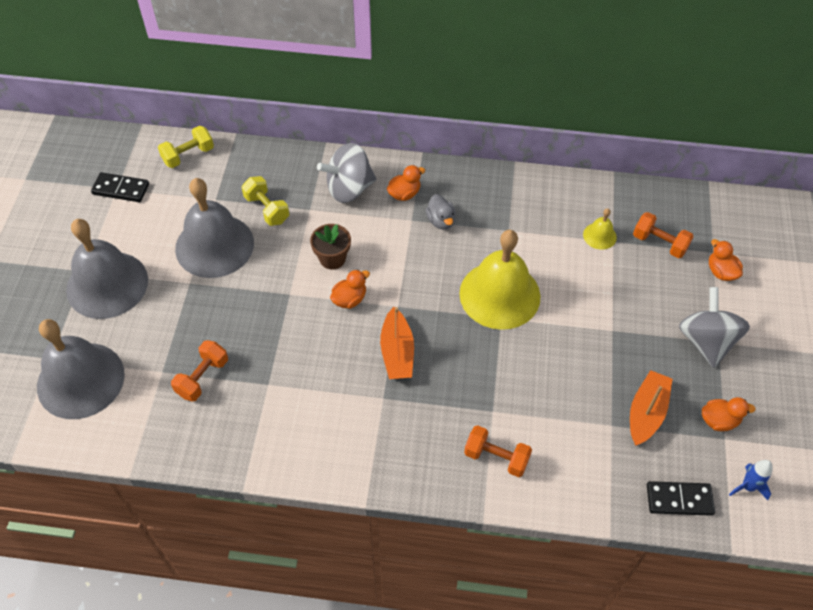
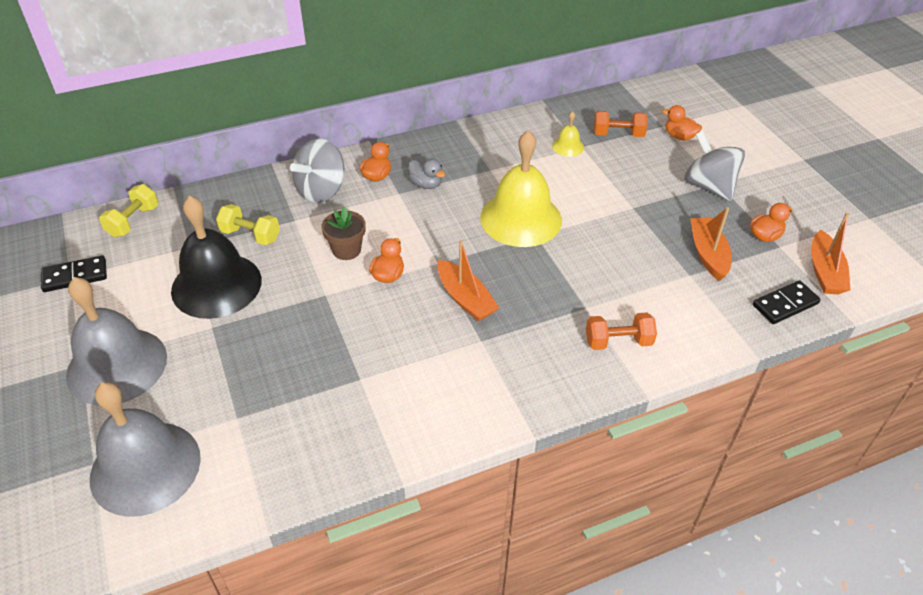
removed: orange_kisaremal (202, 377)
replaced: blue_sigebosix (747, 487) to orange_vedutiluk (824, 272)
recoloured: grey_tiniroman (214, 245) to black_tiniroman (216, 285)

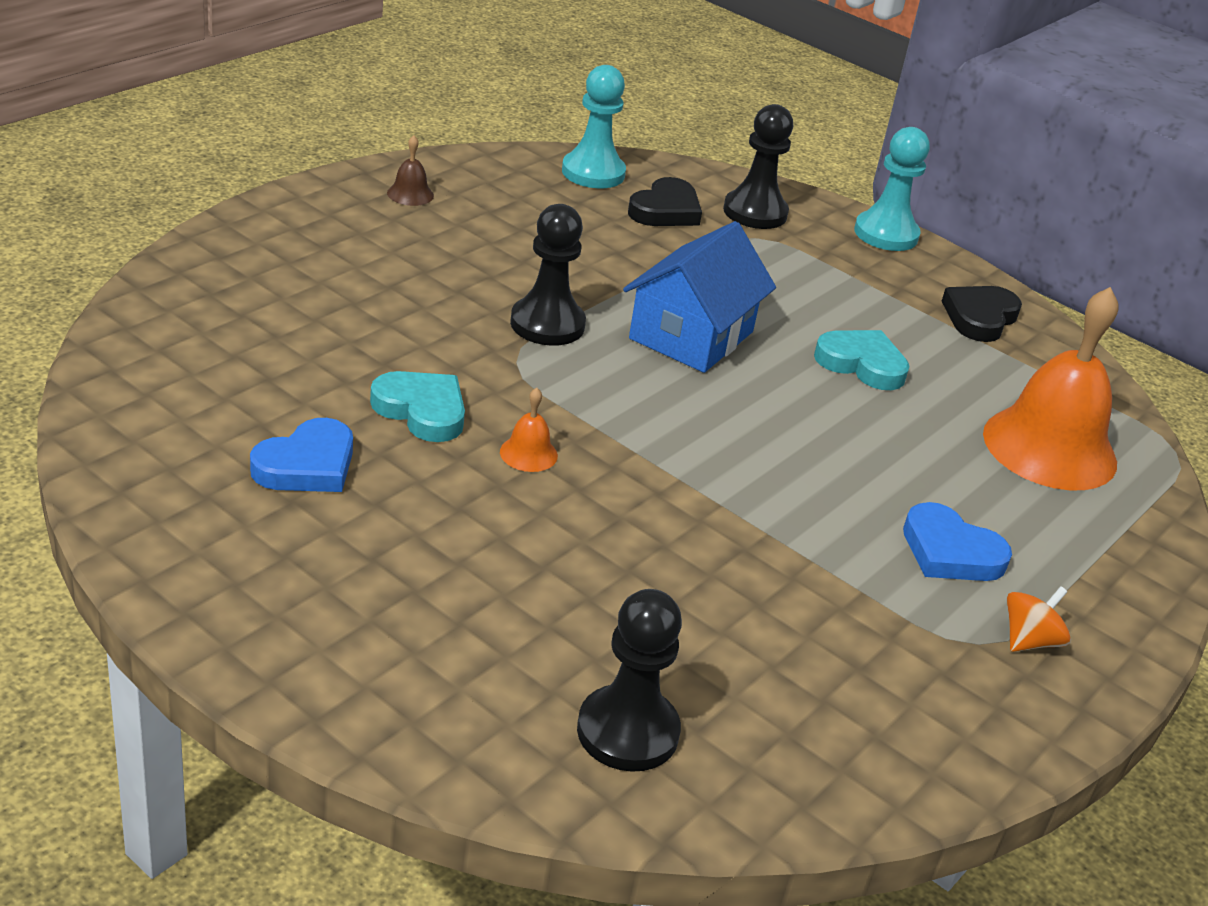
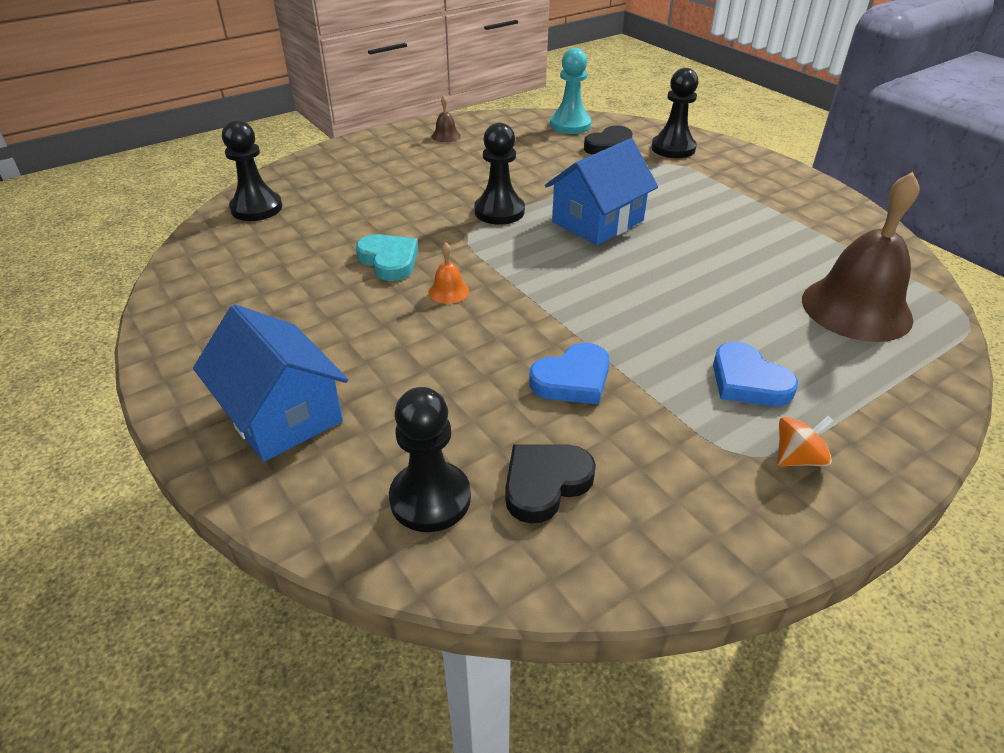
removed: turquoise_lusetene (862, 364); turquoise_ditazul (886, 234)
added: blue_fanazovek (281, 413); black_ditazul (256, 208)
moved: black_lusetene (980, 317) to (545, 484); blue_lusetene (307, 465) to (572, 379)
recoloured: orange_tiniroman (1049, 448) to brown_tiniroman (856, 308)

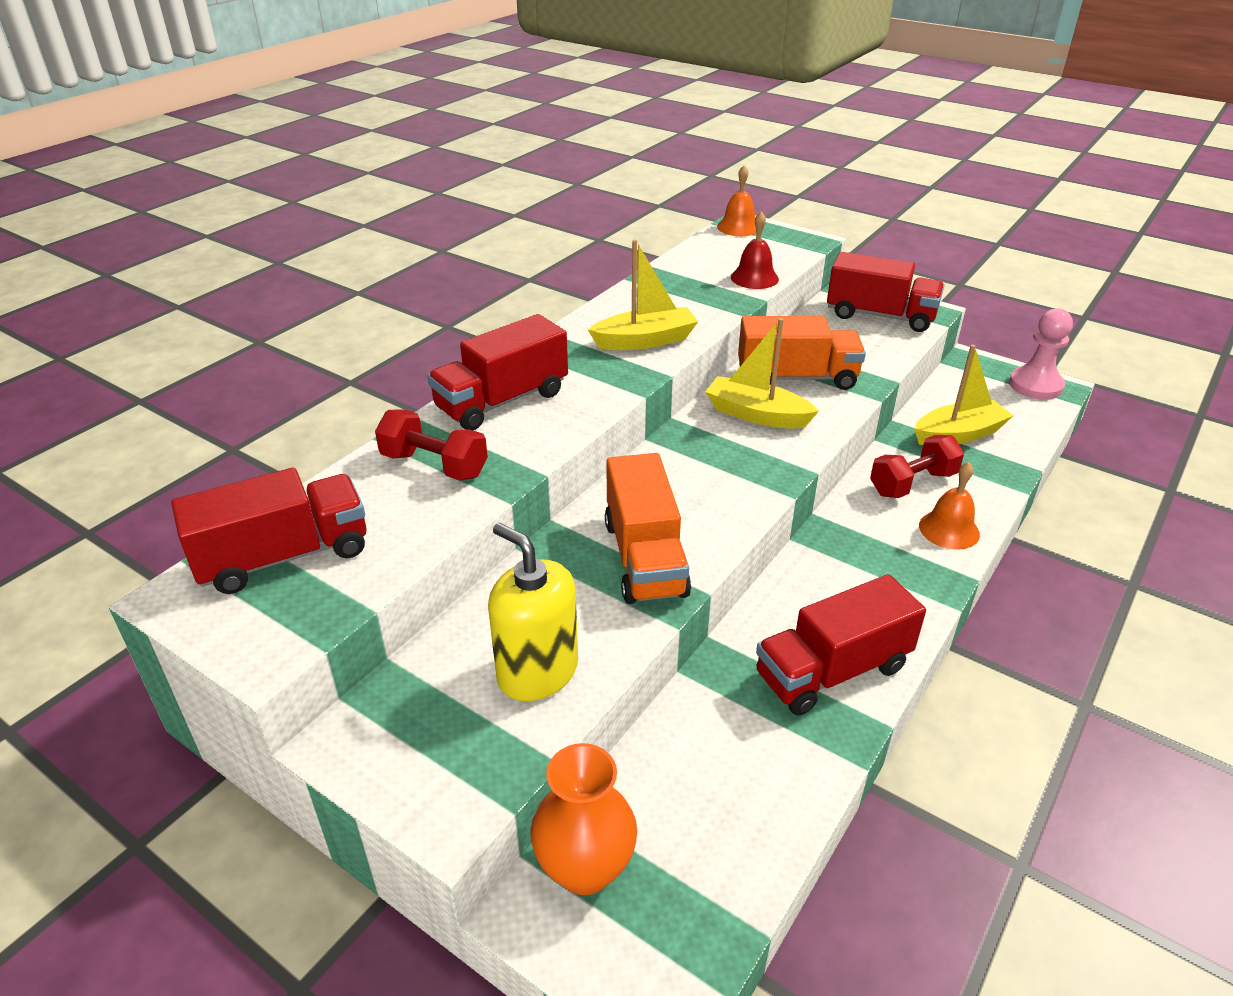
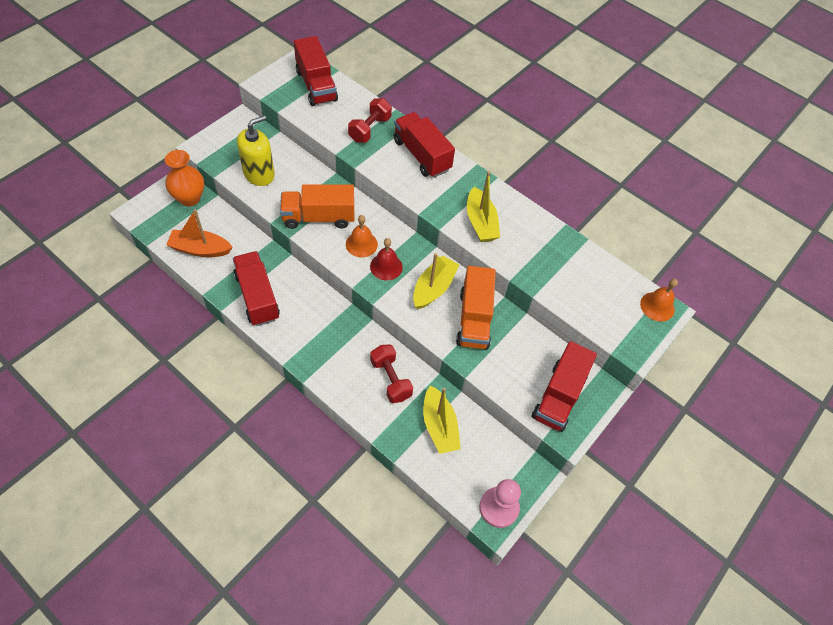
added: orange_vedutiluk (200, 249)
moved: orange_tiniroman (949, 529) to (361, 244); red_tiniroman (754, 278) to (386, 266)

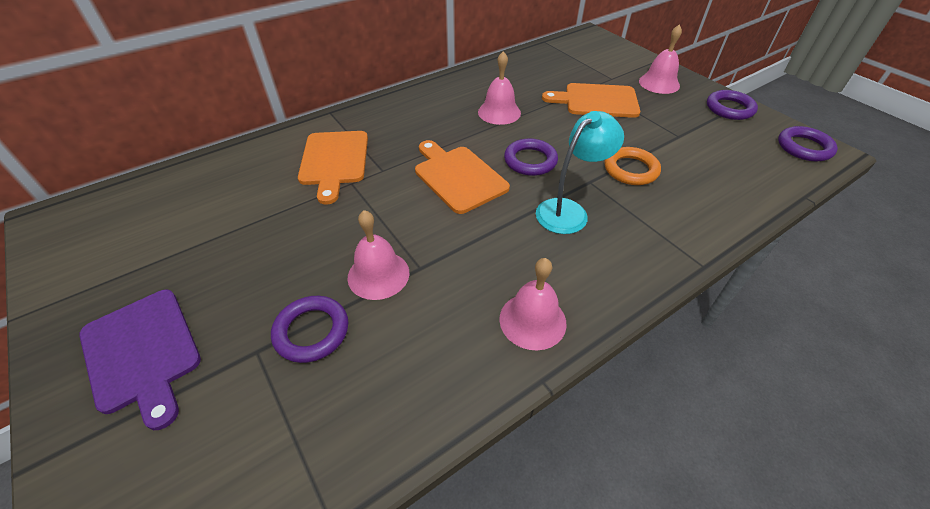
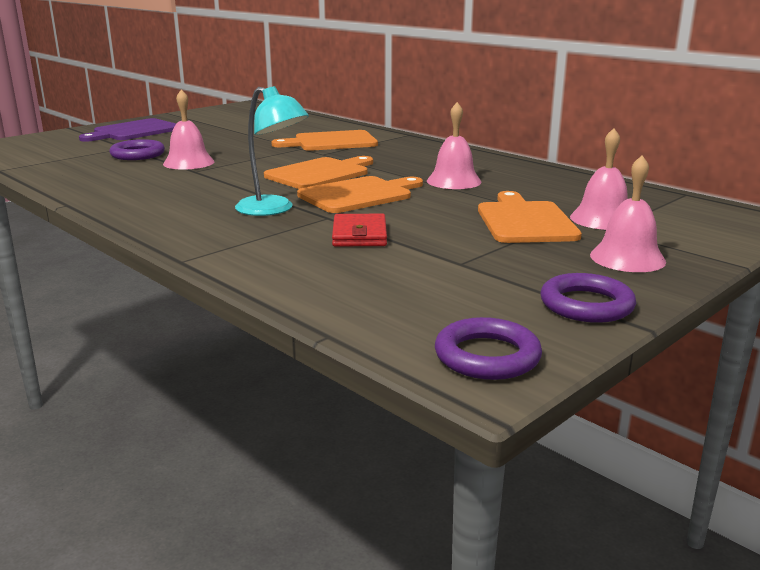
moved: pink_tiniroman (532, 320) to (602, 219)
replaced: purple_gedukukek (530, 161) to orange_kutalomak (359, 195); orange_gedukukek (631, 170) to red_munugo (359, 235)

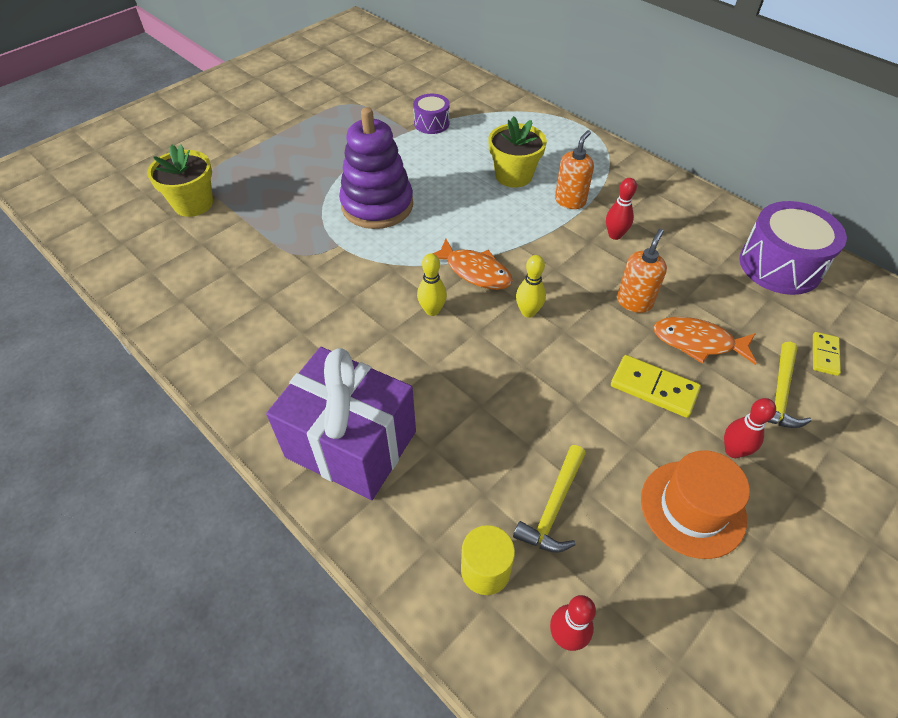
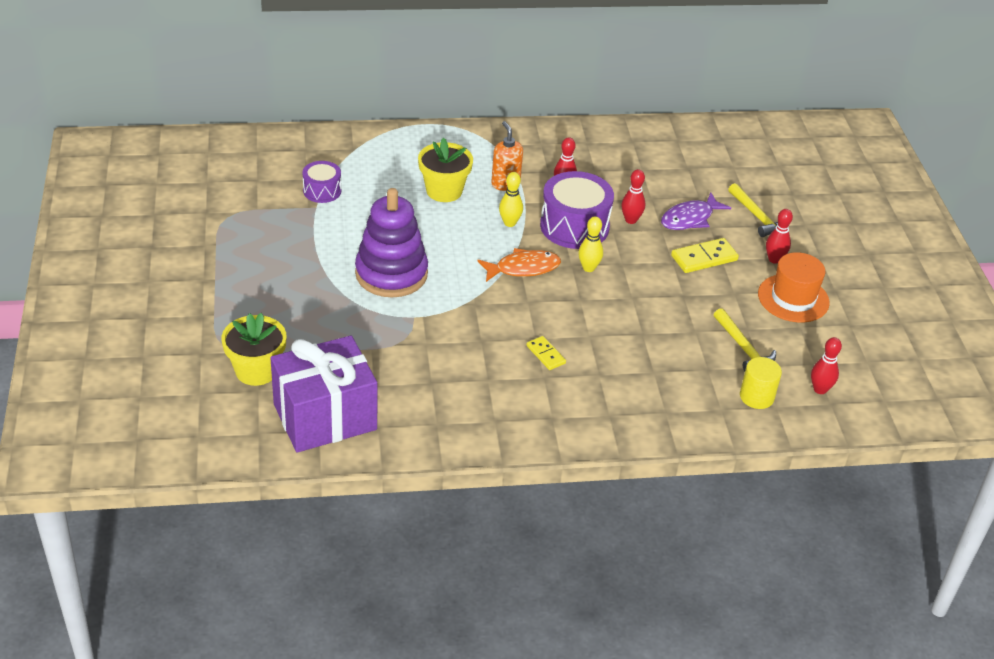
moved: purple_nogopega (351, 444) to (325, 417); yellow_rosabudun (432, 310) to (509, 223); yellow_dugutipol (824, 355) to (545, 354); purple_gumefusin (780, 265) to (574, 226)
replaced: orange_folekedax (634, 302) to red_rosabudun (631, 220)
recoloured: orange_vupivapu (698, 342) to purple_vupivapu (690, 218)

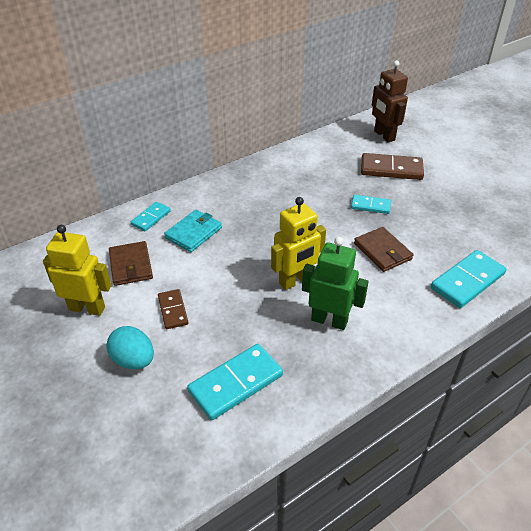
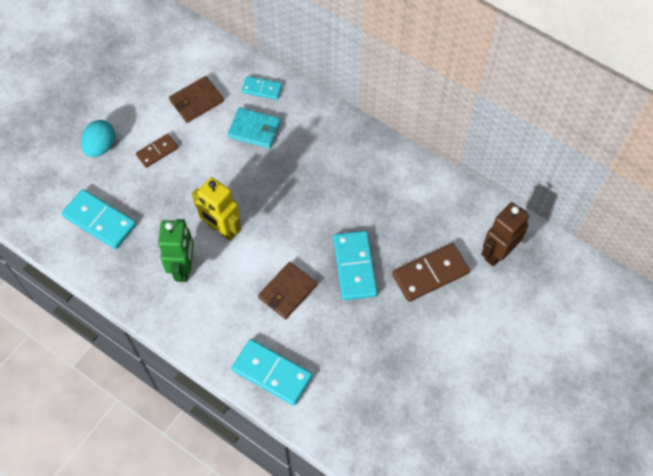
removed: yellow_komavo (87, 308)
turned: brown_dugutipol (391, 169) = (430, 273) 75 degrees clockwise
resized: turquoise_dugutipol (370, 206) = (355, 266) x1.71

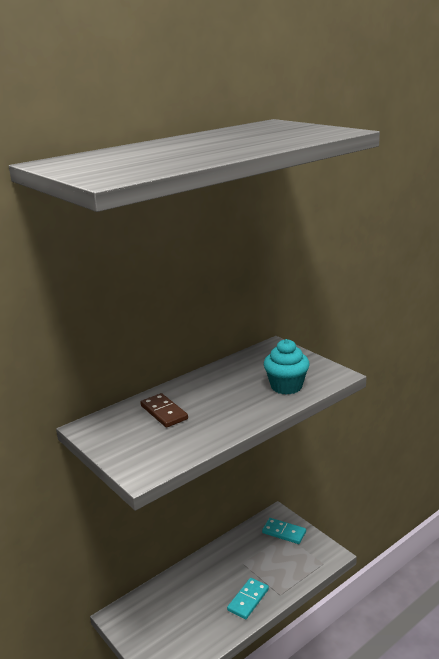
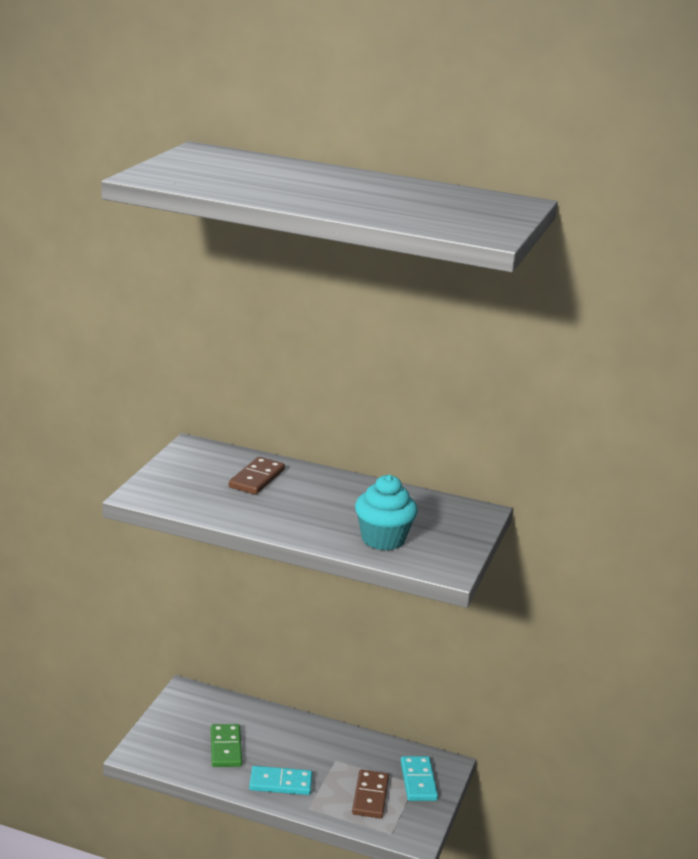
added: green_dugutipol (225, 748); brown_dugutipol (370, 796)

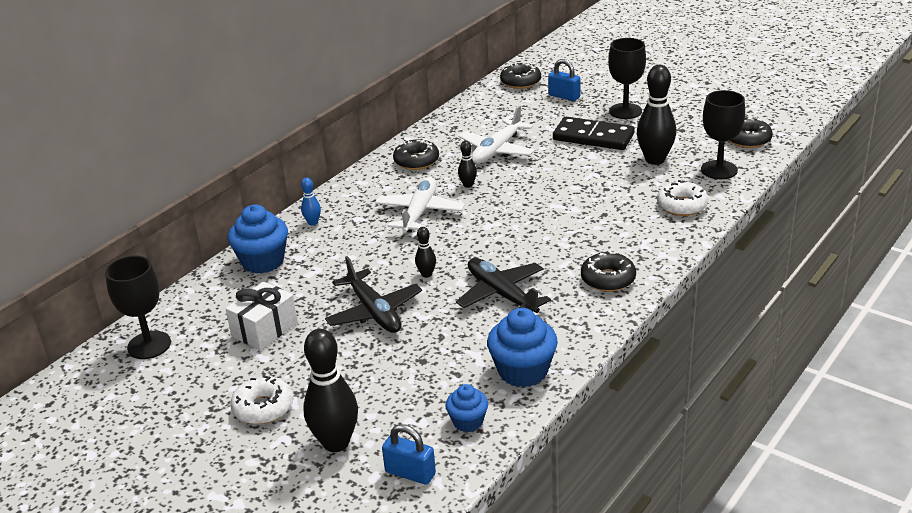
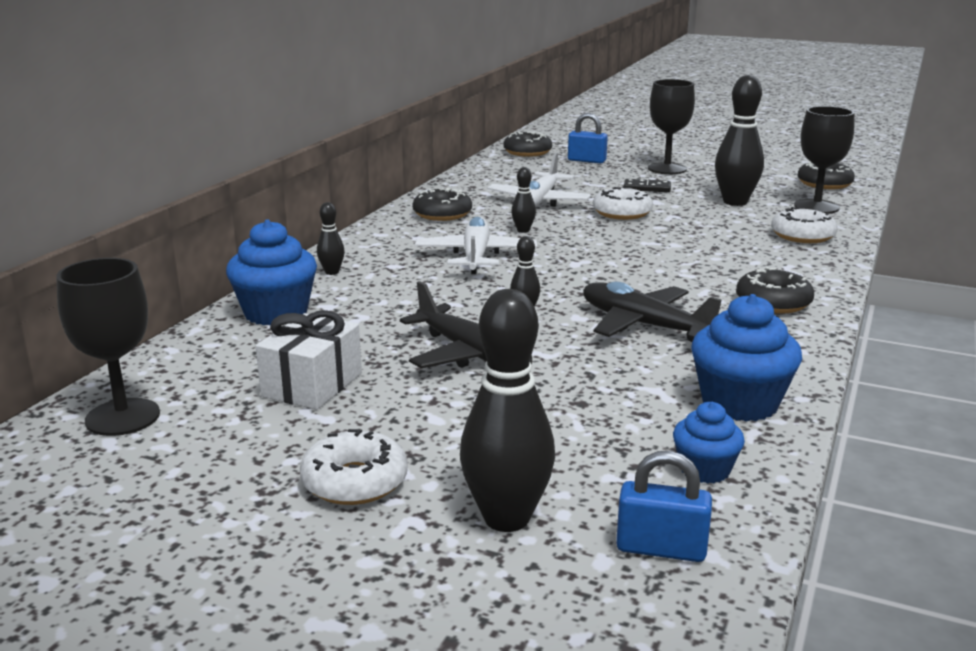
added: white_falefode (622, 213)
recoloured: blue_rosabudun (313, 222) to black_rosabudun (332, 272)
resized: black_dugutipol (593, 137) = (647, 188) x0.51

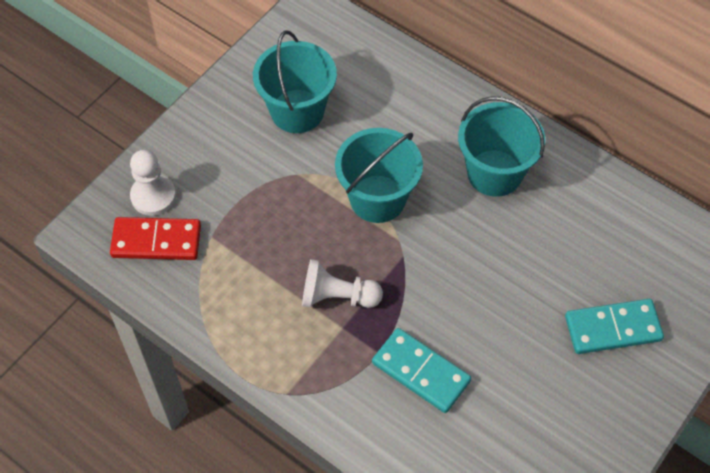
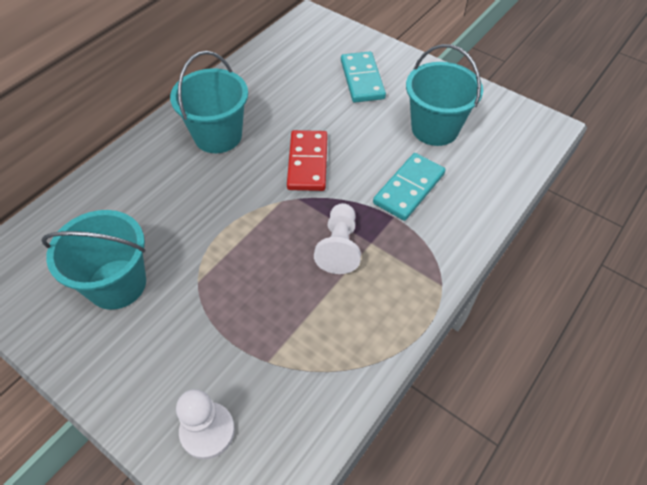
moved: red_dugutipol (156, 241) to (308, 163); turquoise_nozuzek (377, 199) to (435, 128)

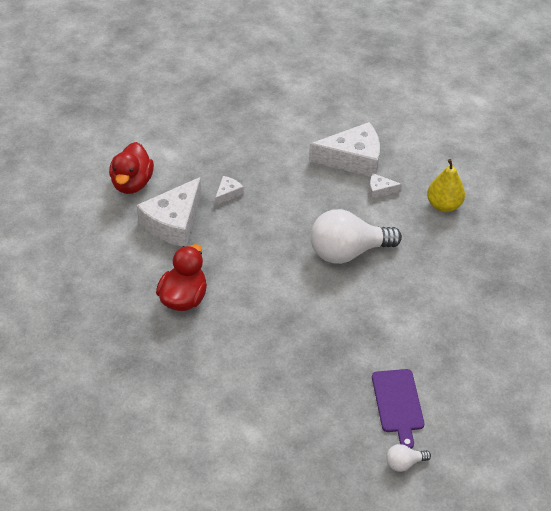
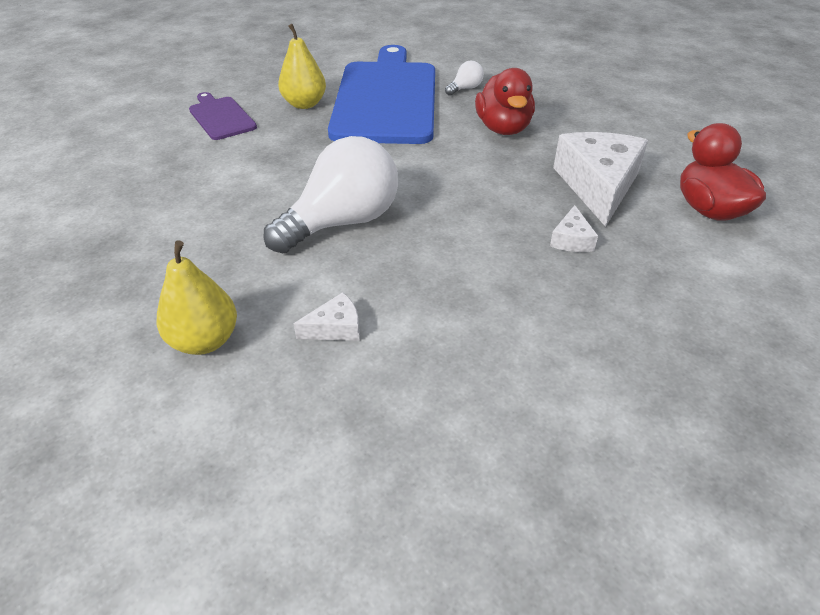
removed: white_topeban (352, 159)
added: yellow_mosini (304, 104); blue_kutalomak (386, 98)
moved: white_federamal (404, 463) to (465, 89)

